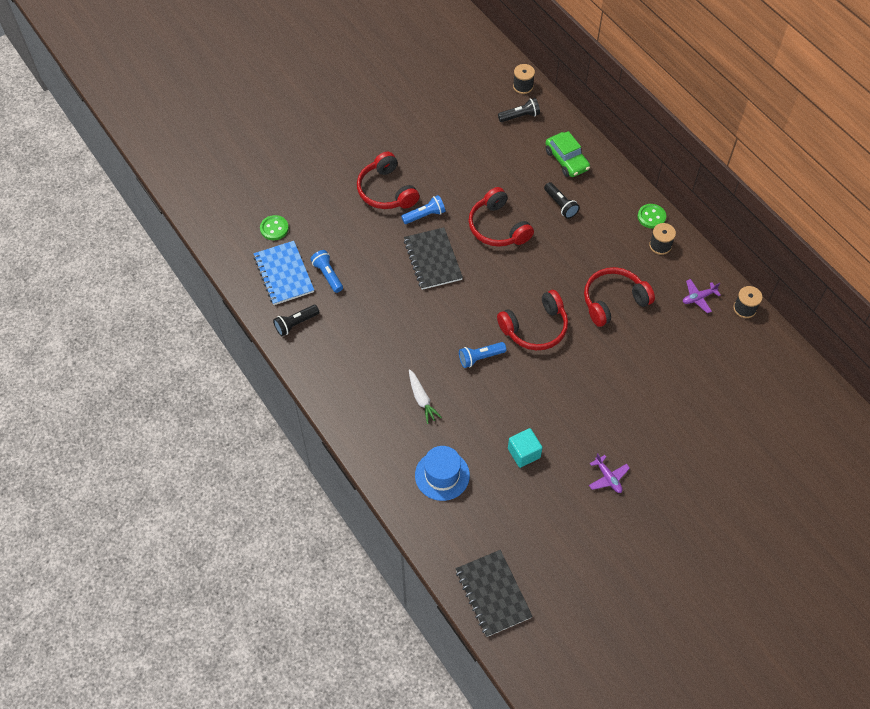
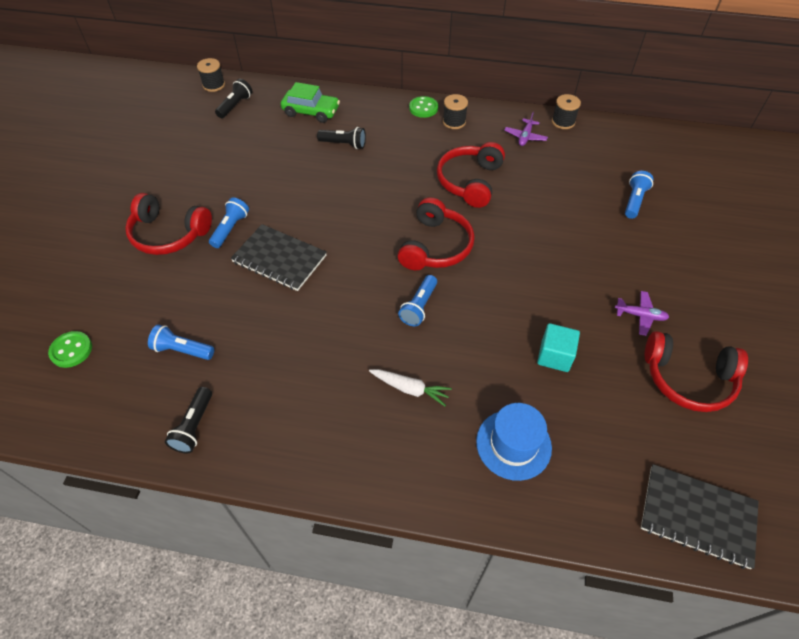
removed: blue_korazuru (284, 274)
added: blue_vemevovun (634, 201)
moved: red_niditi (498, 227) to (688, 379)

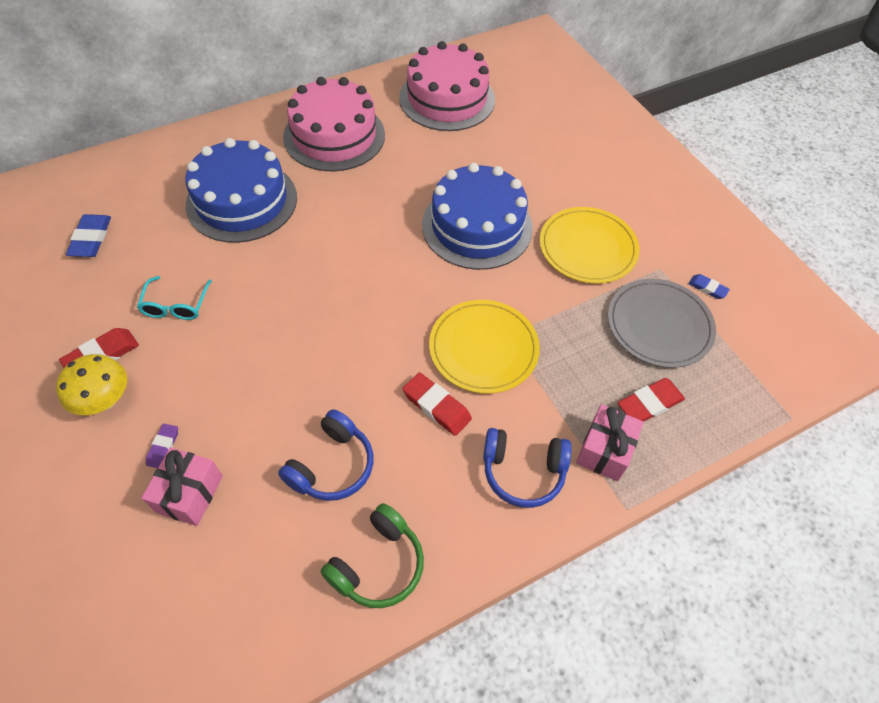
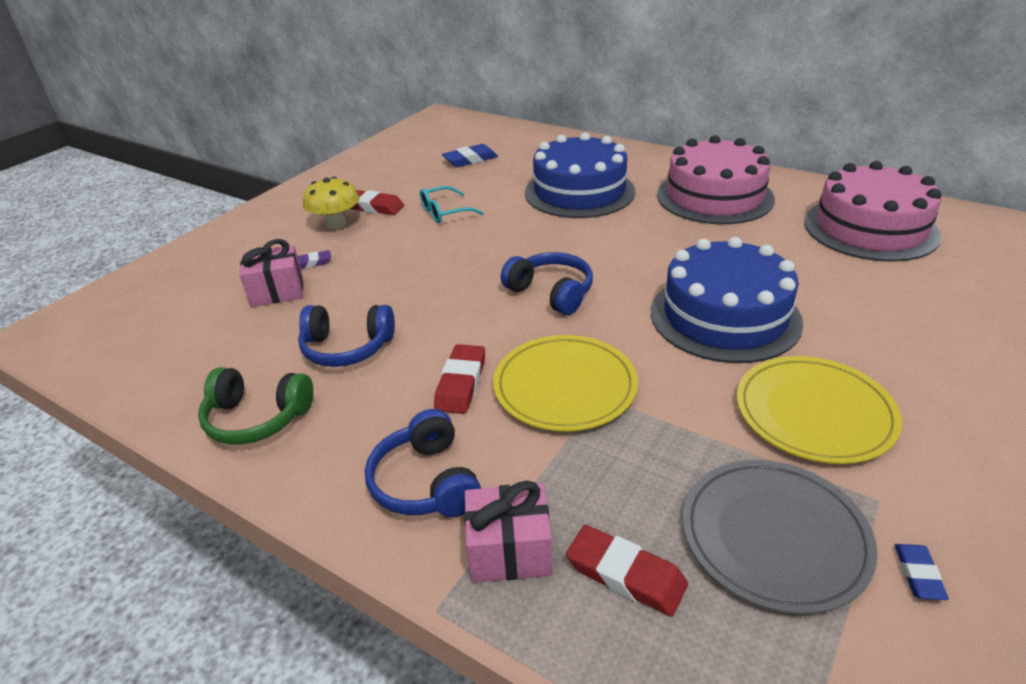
added: blue_niditi (551, 292)

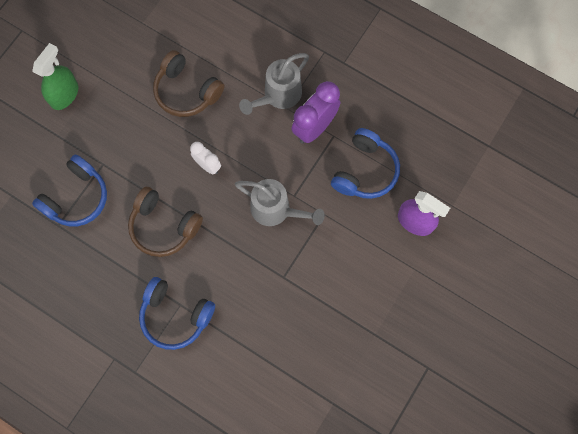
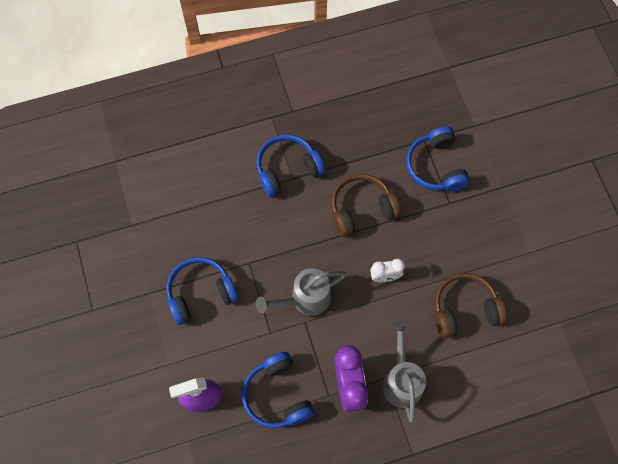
removed: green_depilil (64, 94)
added: blue_niditi (200, 293)

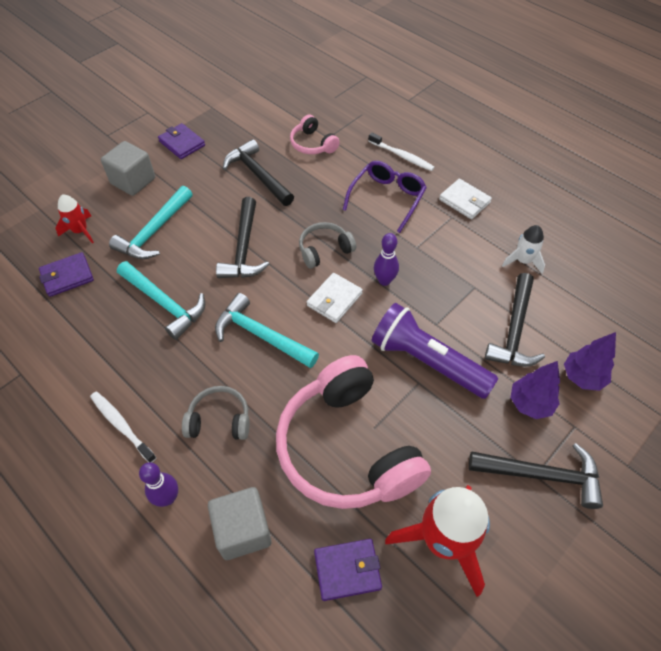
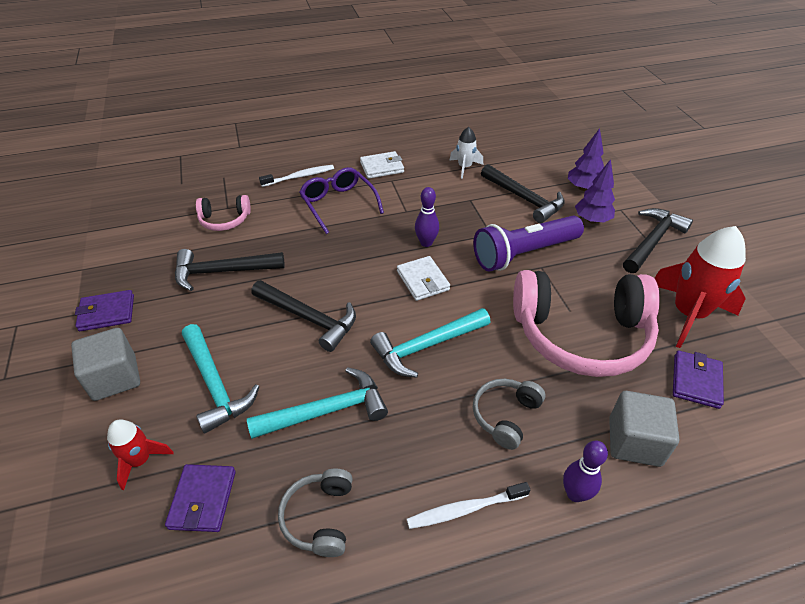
moved: grey_niditi (324, 250) to (320, 517)

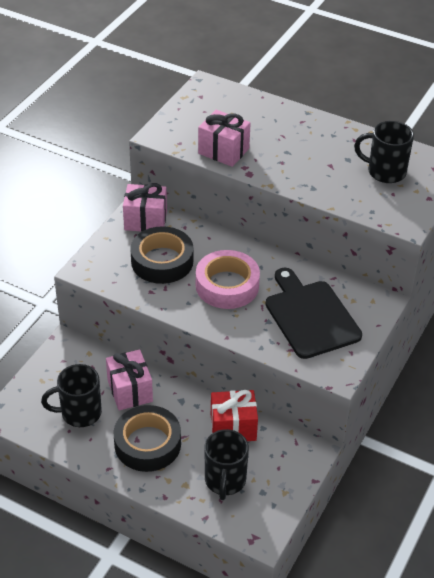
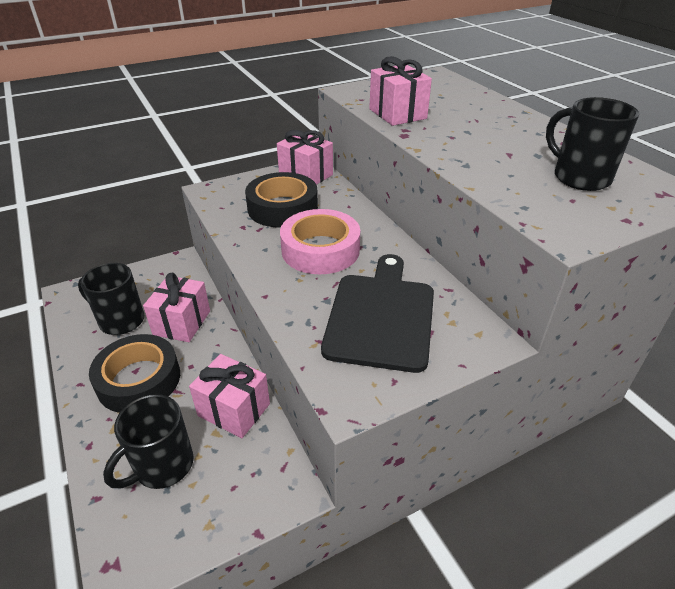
recoloured: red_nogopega (233, 427) to pink_nogopega (234, 410)

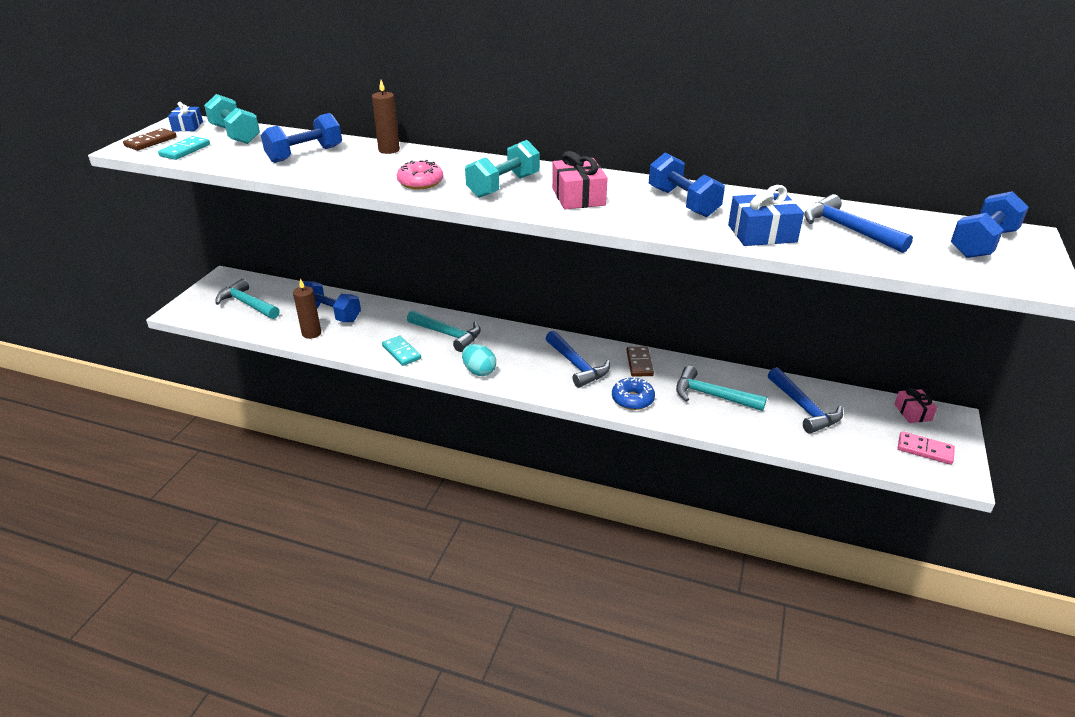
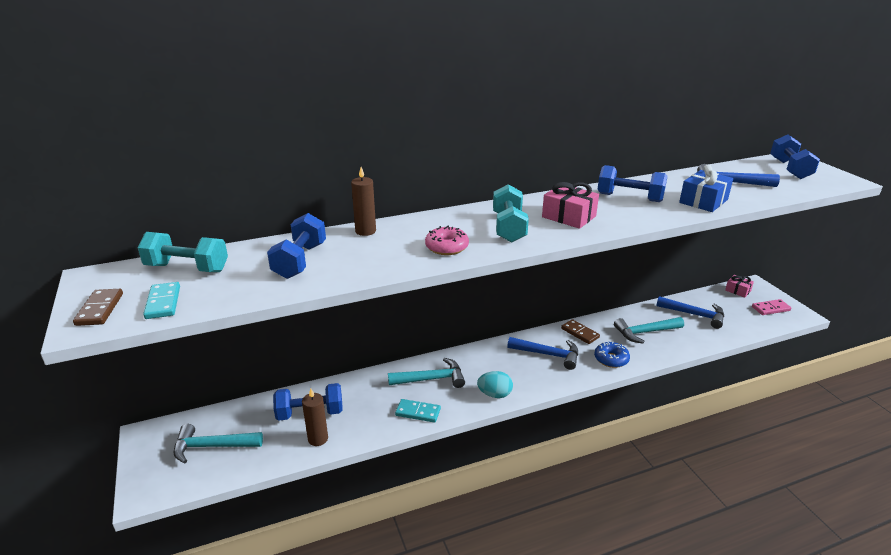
removed: blue_nogopega (187, 126)

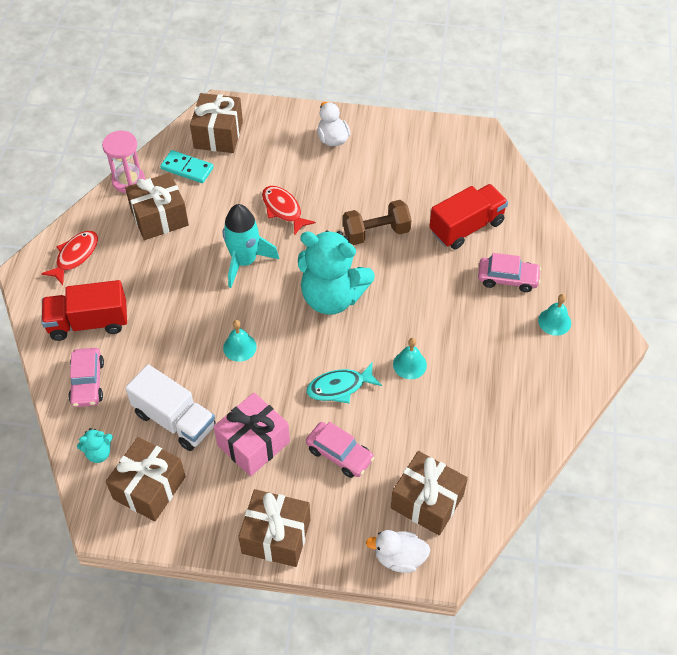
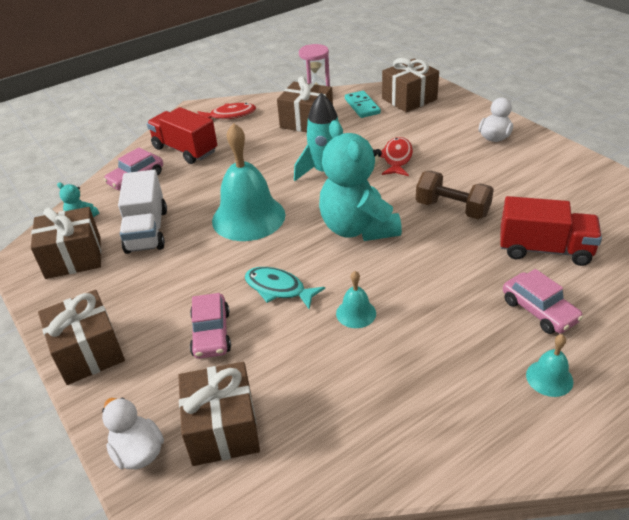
removed: pink_nogopega (253, 443)
resized: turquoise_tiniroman (239, 347) = (248, 217) x2.20

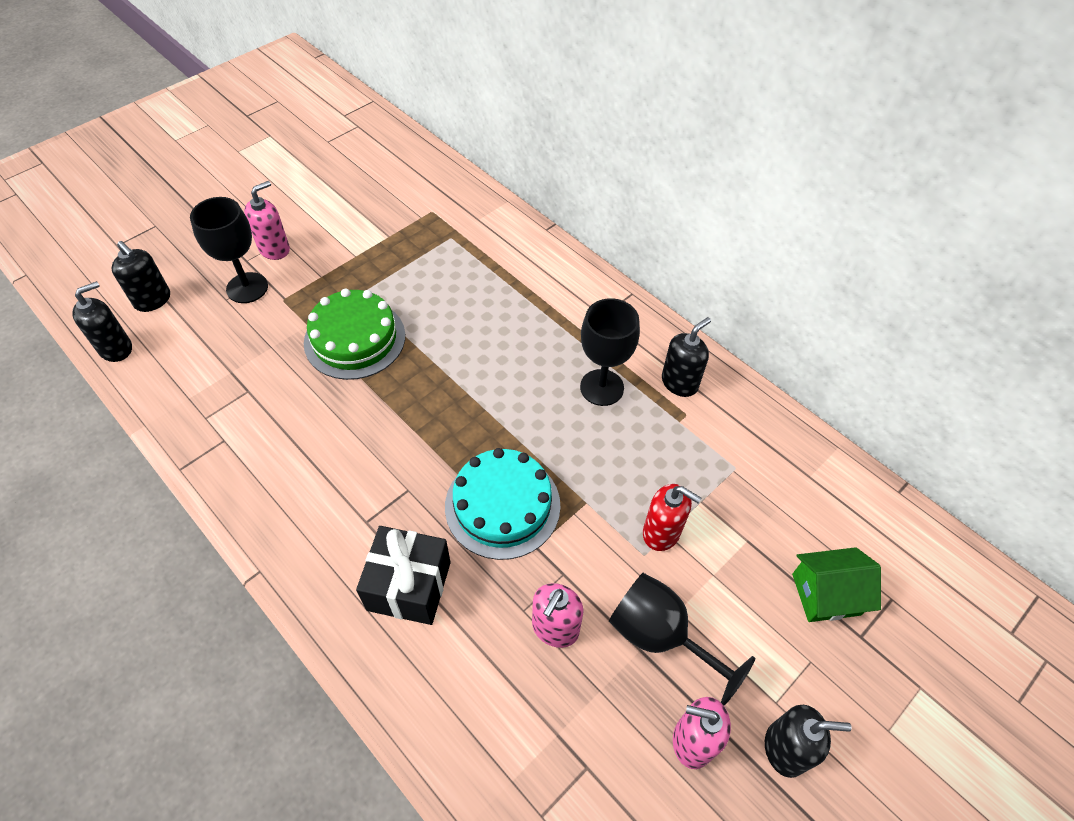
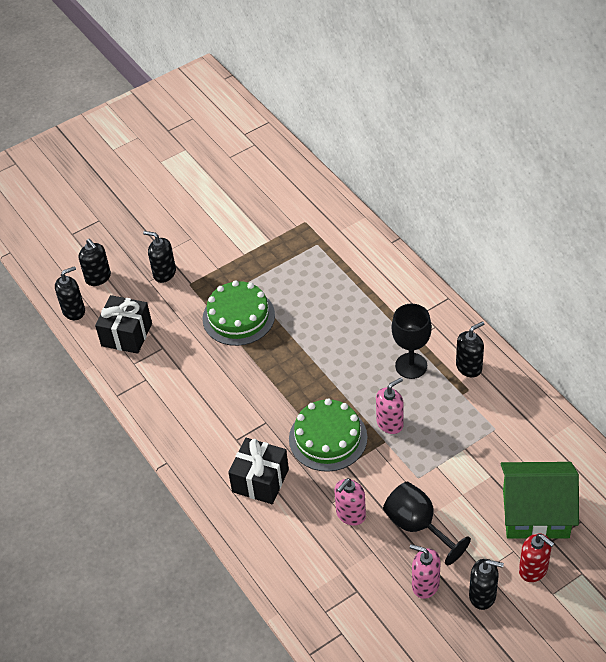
added: black_nogopega (126, 334)
moved: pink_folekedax (274, 249) to (390, 423); red_folekedax (661, 532) to (533, 569)
replaced: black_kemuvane (247, 288) to black_folekedax (164, 273)
recoloured: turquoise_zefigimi (502, 505) to green_zefigimi (328, 438)
resized: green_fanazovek (826, 594) = (535, 513) x1.67

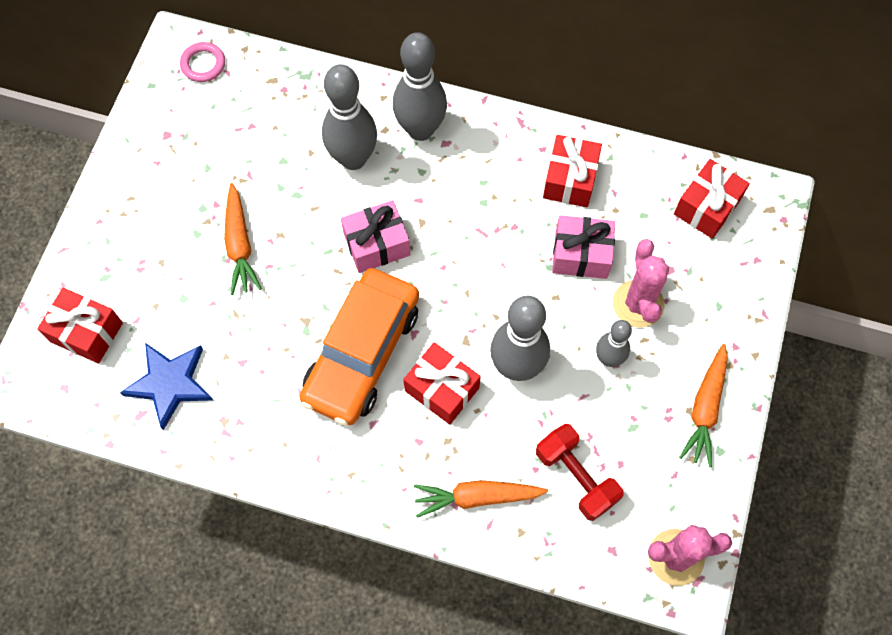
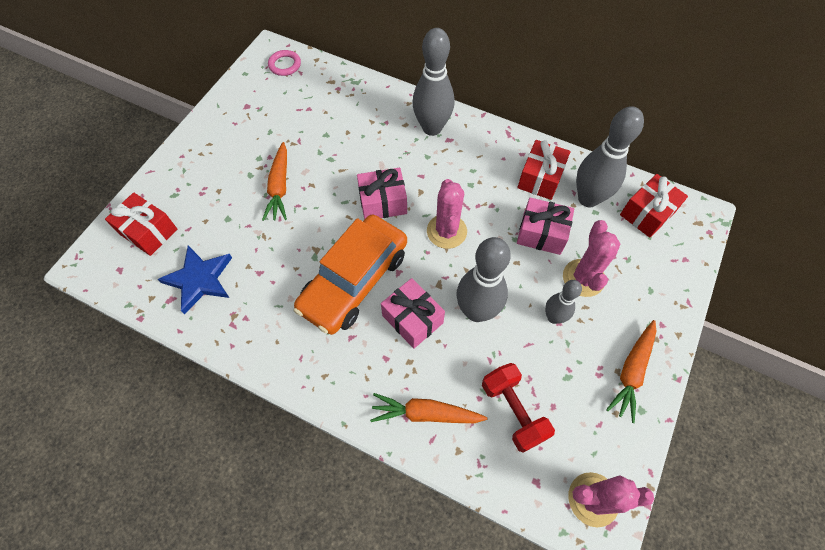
added: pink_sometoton (446, 231)
moved: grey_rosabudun (353, 158) to (588, 198)
recoloured: red_nogopega (442, 389) to pink_nogopega (412, 319)

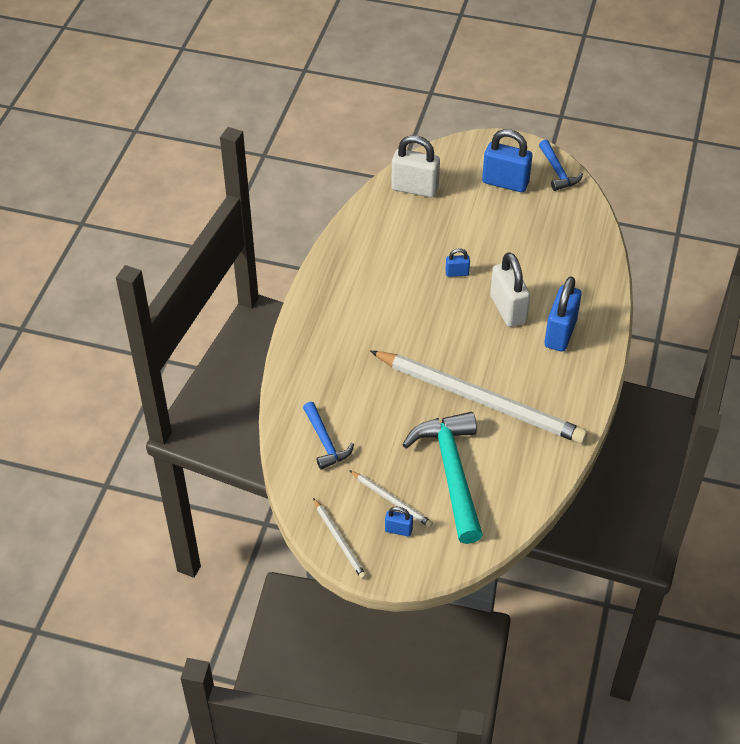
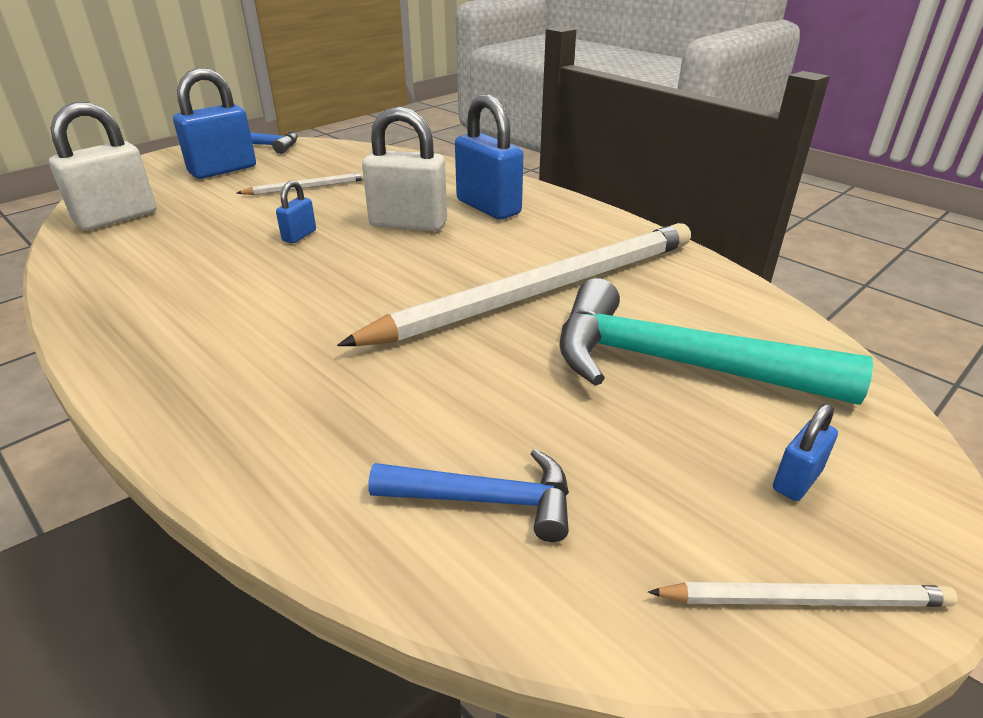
moved: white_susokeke (391, 500) to (307, 187)

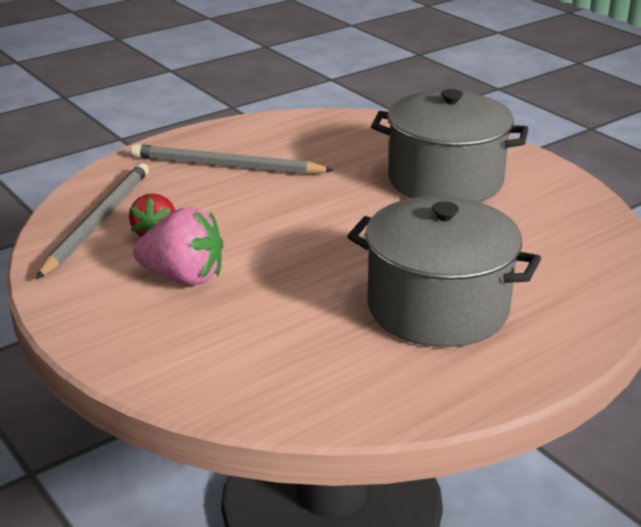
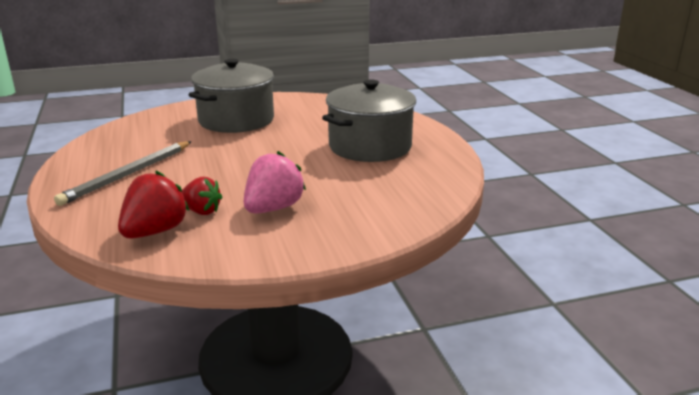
replaced: grey_susokeke (98, 222) to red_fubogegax (155, 232)

